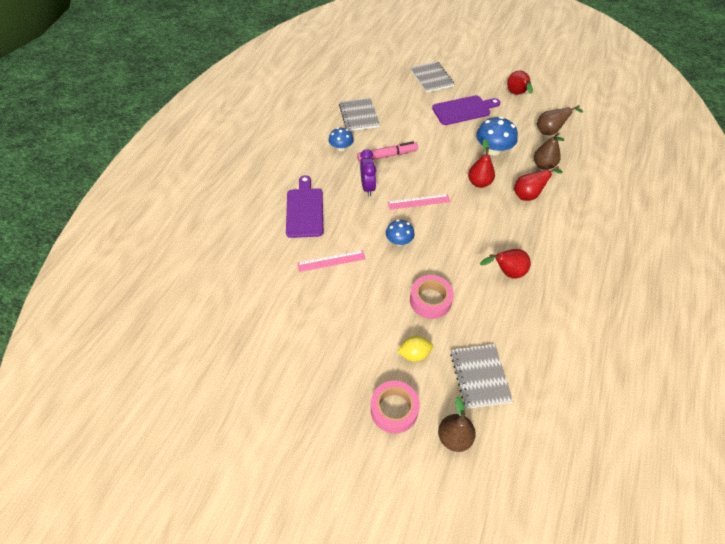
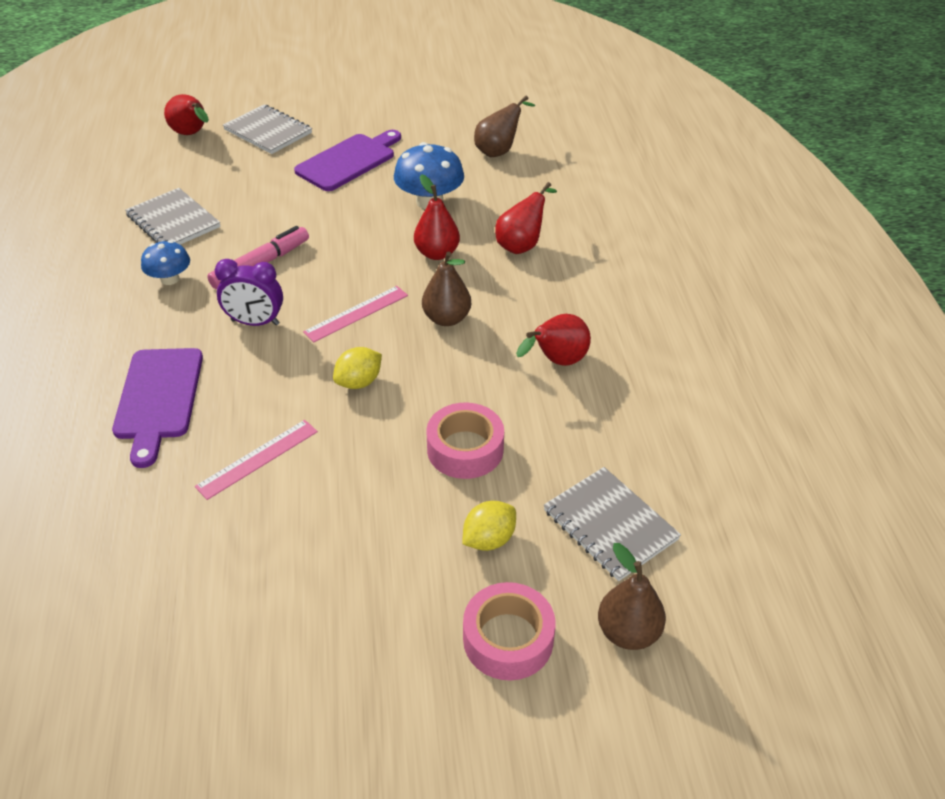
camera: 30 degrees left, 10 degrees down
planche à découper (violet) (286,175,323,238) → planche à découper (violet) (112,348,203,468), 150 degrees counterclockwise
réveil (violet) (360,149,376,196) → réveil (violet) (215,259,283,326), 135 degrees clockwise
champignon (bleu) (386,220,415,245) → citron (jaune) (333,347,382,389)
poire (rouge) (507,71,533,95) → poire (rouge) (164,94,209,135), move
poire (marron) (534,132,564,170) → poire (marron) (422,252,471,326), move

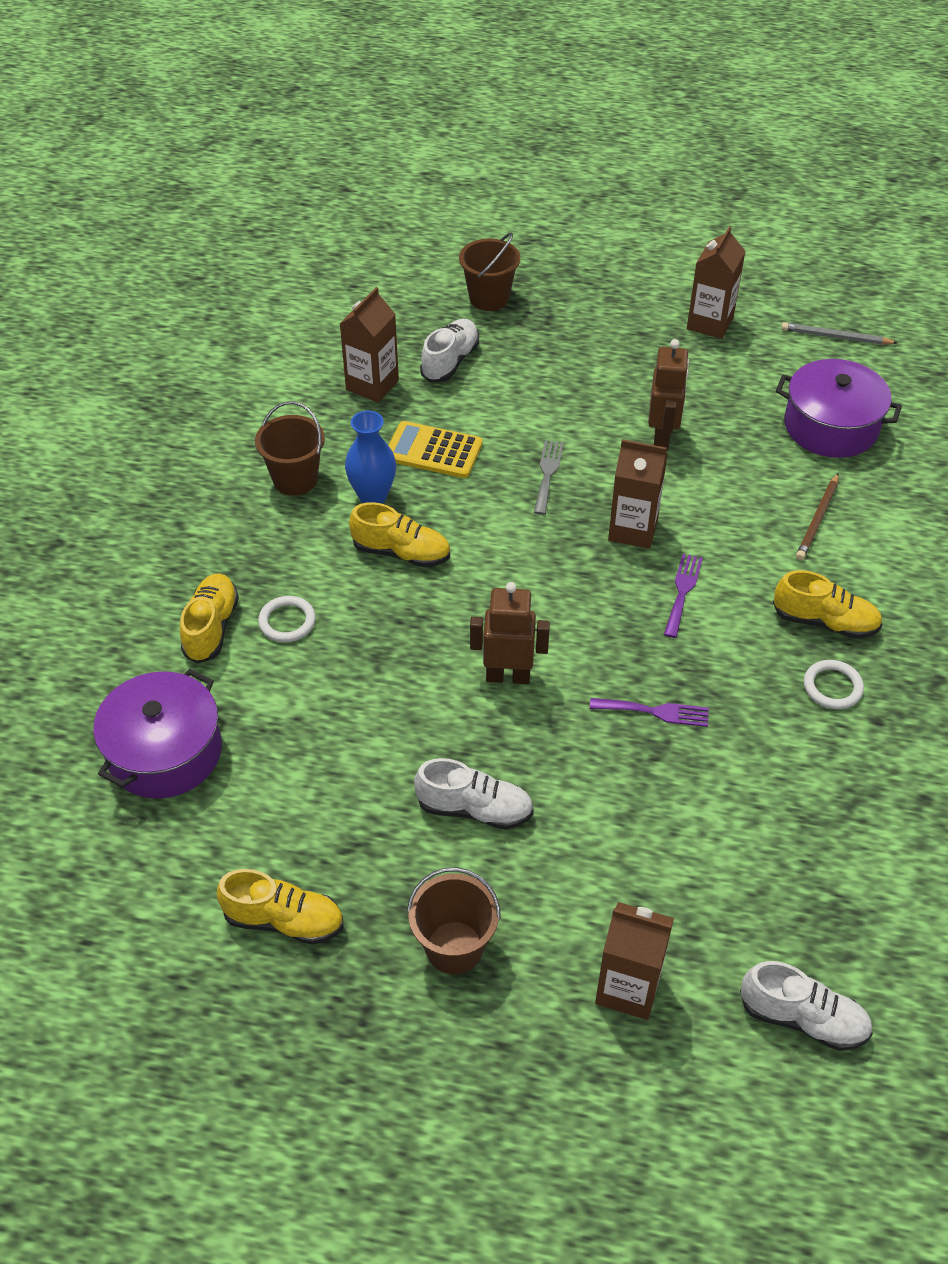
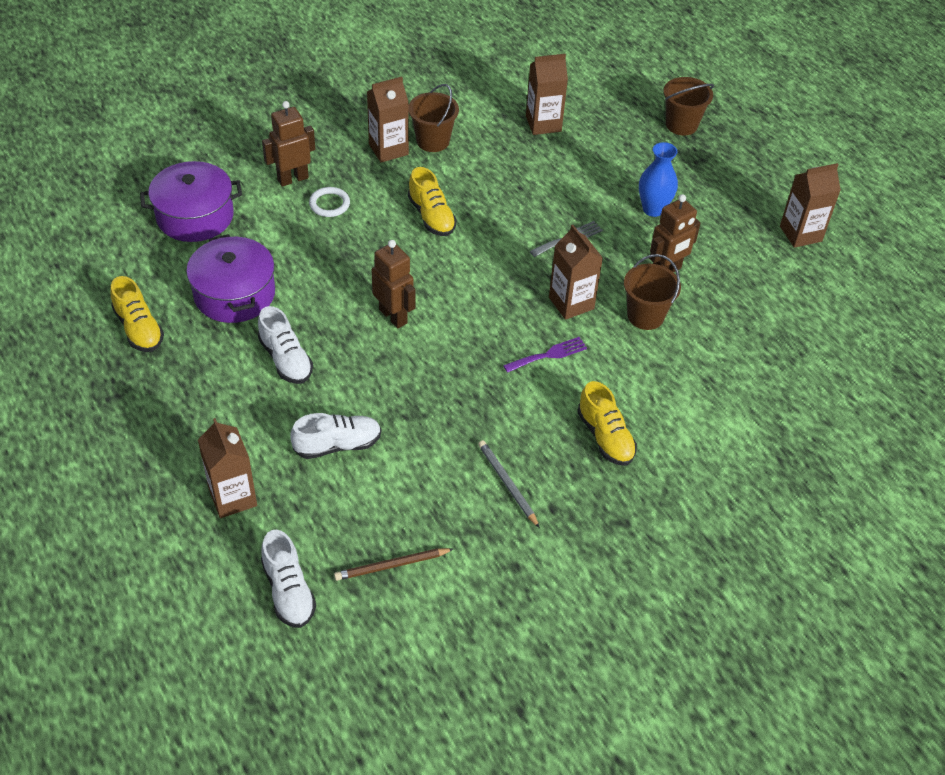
camera: 45 degrees right, 0 degrees up
chaussure (jaune) (180,573,239,664) → robot (marron) (262,101,315,187)
vase (bleu) (345,411,396,504) → vase (bleu) (639,142,678,217), move
calculatrice (jaune) (388,421,483,478) → -
seau (marron) (407,867,501,974) → seau (marron) (624,254,681,330), move
chaussure (blanc) (420,319,479,382) → chaussure (blanc) (290,413,381,459), move
fourchette (violet) (590,698,709,727) → -
marmite (violet) (776,359,902,458) → marmite (violet) (186,234,275,323), move
crayon (gris) (781,322,897,345) → crayon (gris) (478,440,540,528), move
crayon (marron) (796,473,839,560) → crayon (marron) (334,548,453,581), move
anneau (blanc) (804,660,864,709) → -
- → brique de lait (marron) (367,76,409,163)

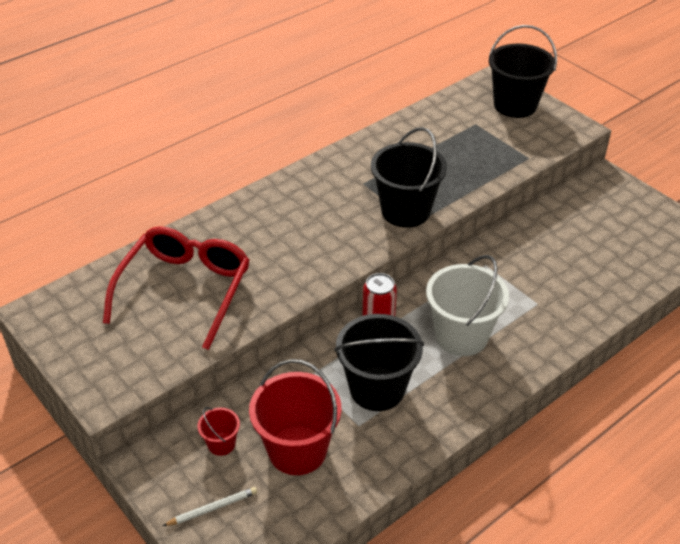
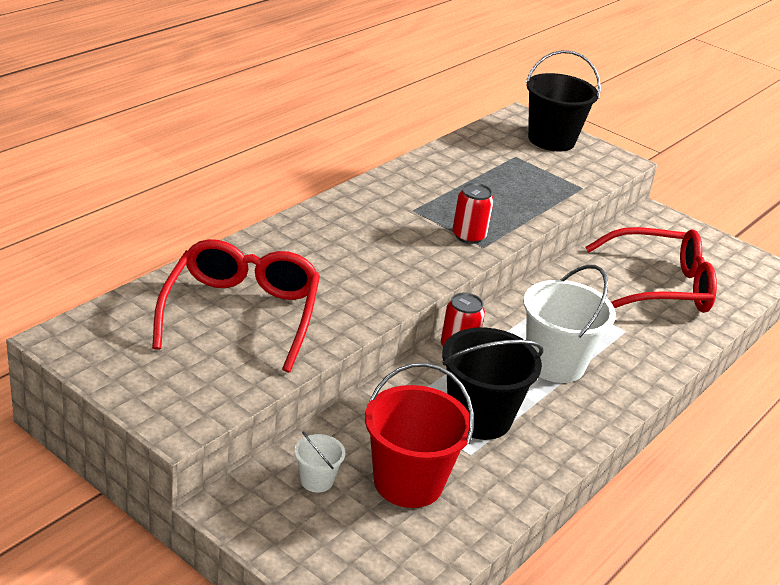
camera: 15 degrees left, 10 degrees down
crayon (blanc) (163,487,257,526) → -
seau (rouge) (198,407,240,456) → seau (blanc) (295,432,345,493)
seau (noir) (371,127,447,228) → canette (rouge) (452,183,494,244)
- → lunettes (rouge) (585,227,717,313)

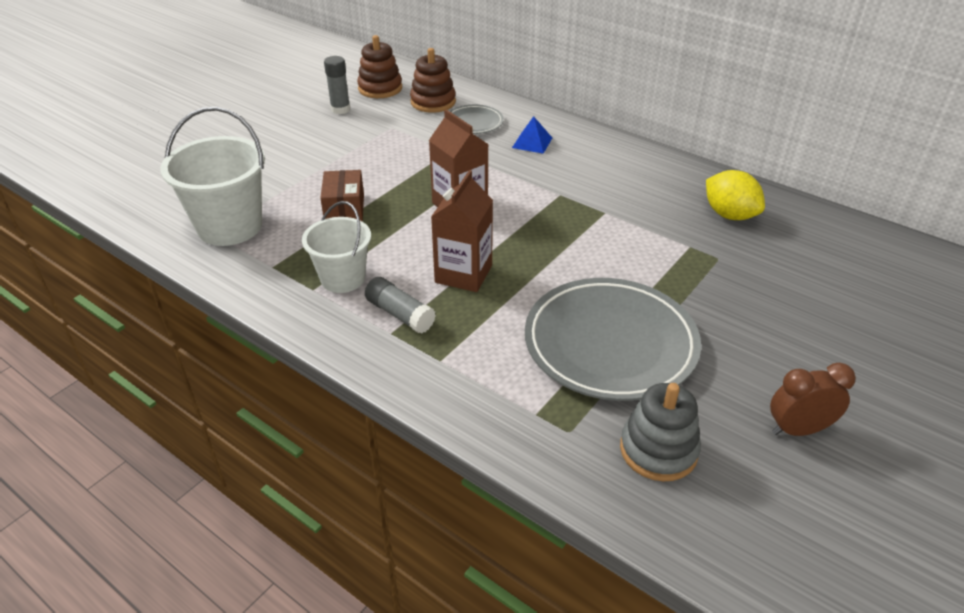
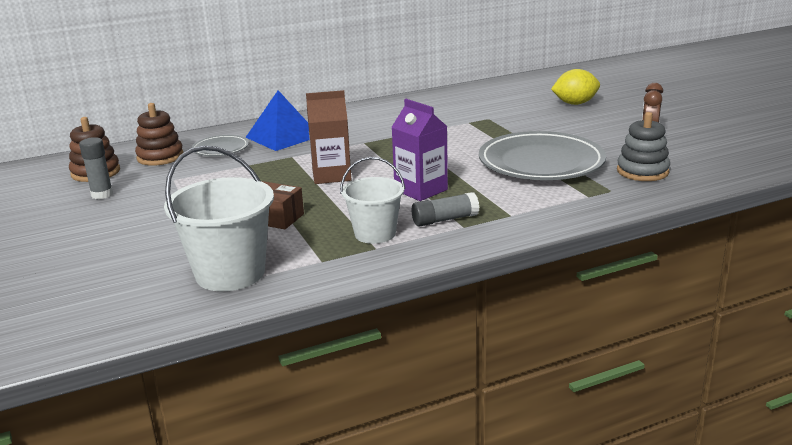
camera: 60 degrees left, 15 degrees down
brique de lait (marron) (431,170,493,292) → brique de lait (violet) (392,99,448,201)
pyramide (bleu) (512,116,552,154) → pyramide (bleu) (245,90,310,151), x1.85
citron (jaune) (706,170,765,220) → citron (jaune) (551,69,600,105), move

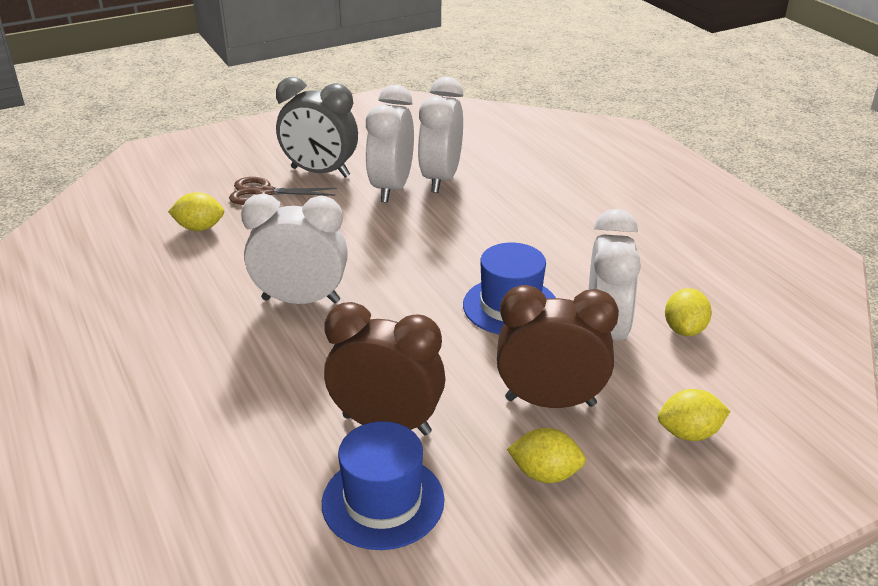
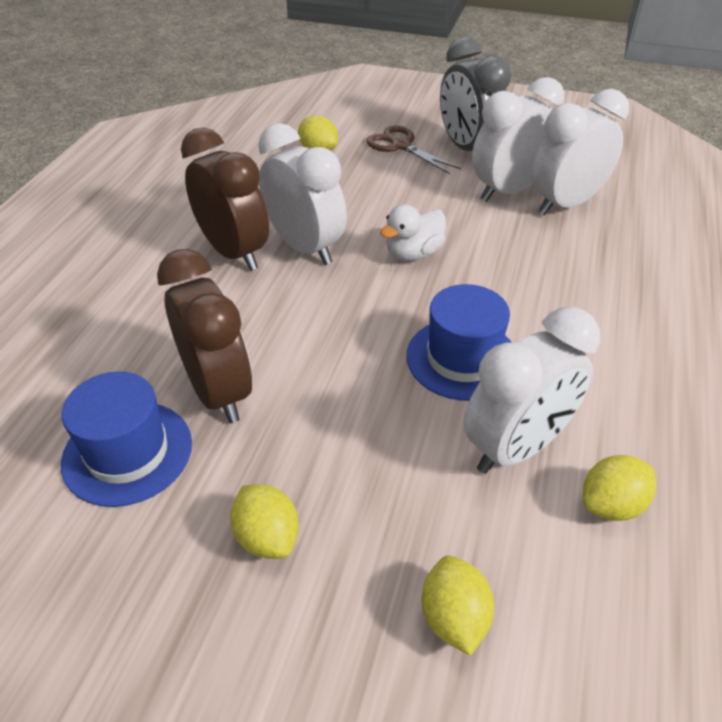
camera: 45 degrees right, 10 degrees up
réveil (marron) (497,285,619,408) → réveil (marron) (181,127,269,271), move
citron (jaune) (658,389,730,441) → citron (jaune) (421,555,494,656), 45 degrees clockwise
- → canard (blanc) (380,204,446,261)

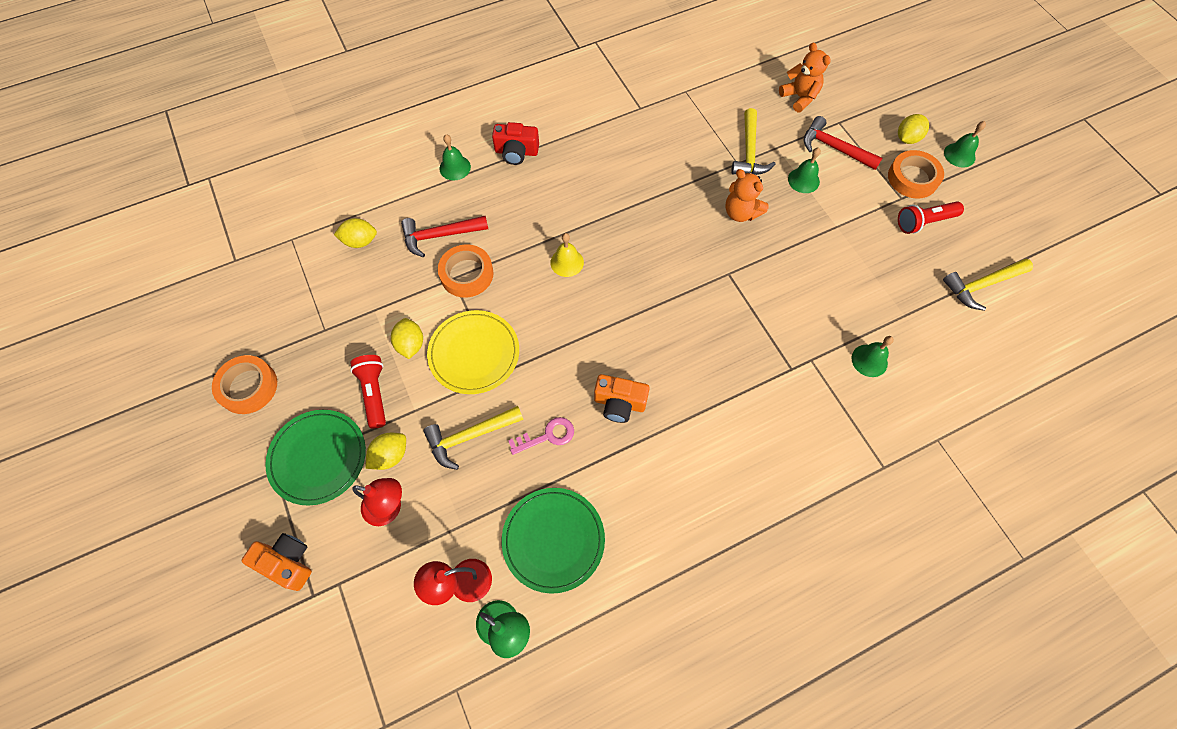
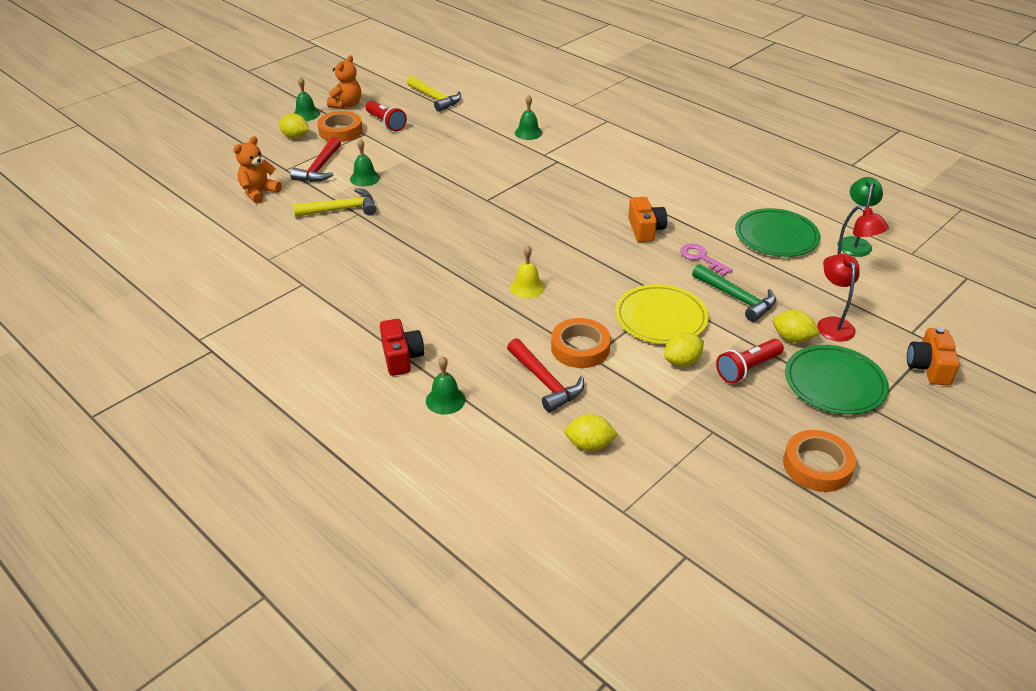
camera: 110 degrees left, 25 degrees down
citron (jaune) (334,218,377,248) → citron (jaune) (565,414,618,451), 60 degrees counterclockwise
marteau (jaune) (424,406,523,470) → marteau (vert) (692,264,776,322)
ours en peluche (orange) (725,169,769,222) → ours en peluche (orange) (327,55,361,109), move

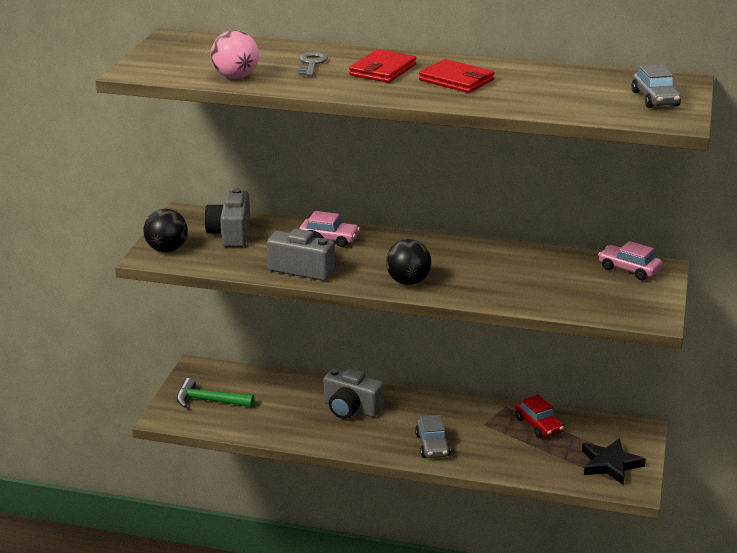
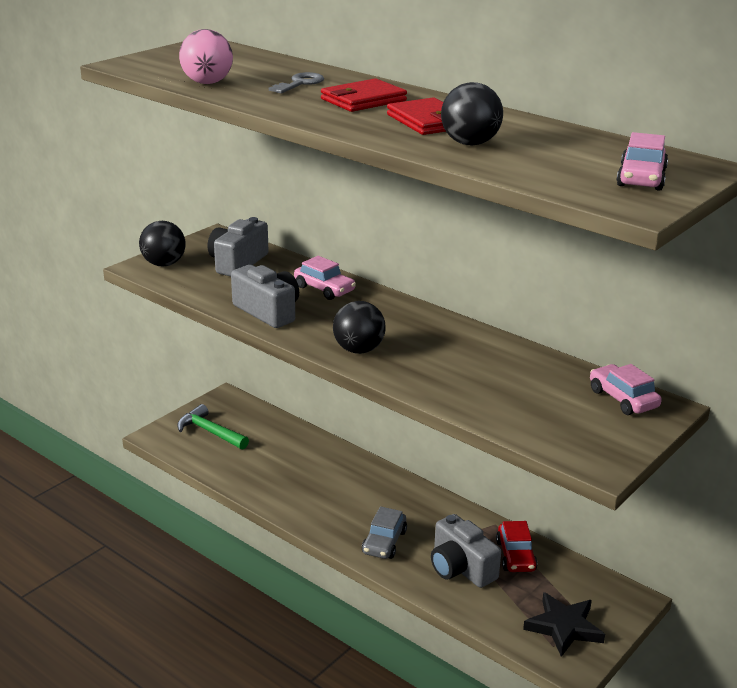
camera: 25 degrees right, 0 degrees up
appareil photo (gris) (323,368,384,419) → appareil photo (gris) (431,514,501,588), move
voiture (gris) (632,64,681,108) → voiture (rose) (616,132,668,191)
- → balle (noir) (441,82,503,146)

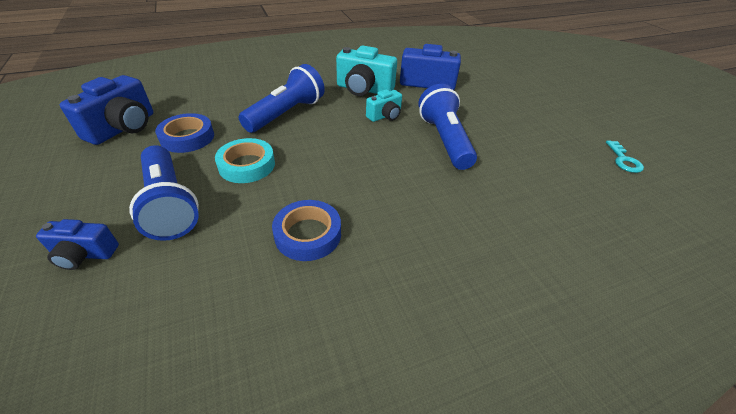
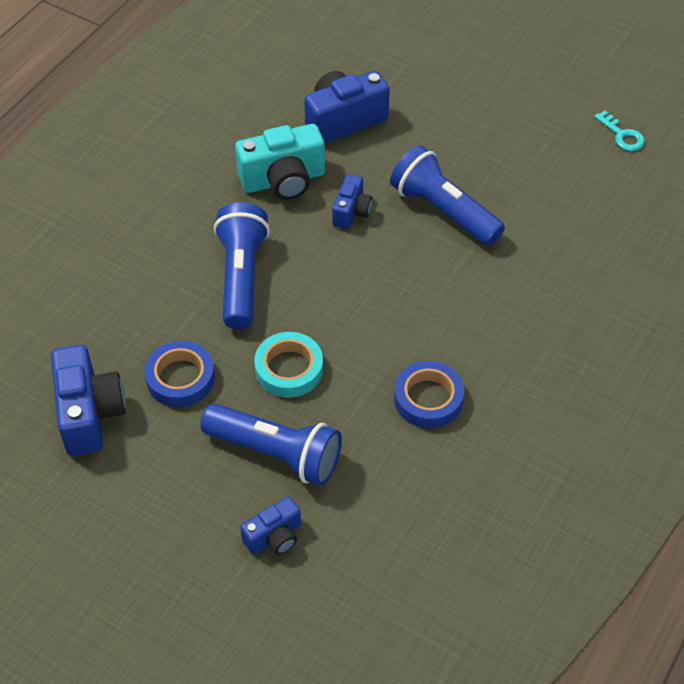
camera: 35 degrees left, 10 degrees up
appareil photo (turquoise) (366,89,402,122) → appareil photo (bleu) (332,174,373,229)

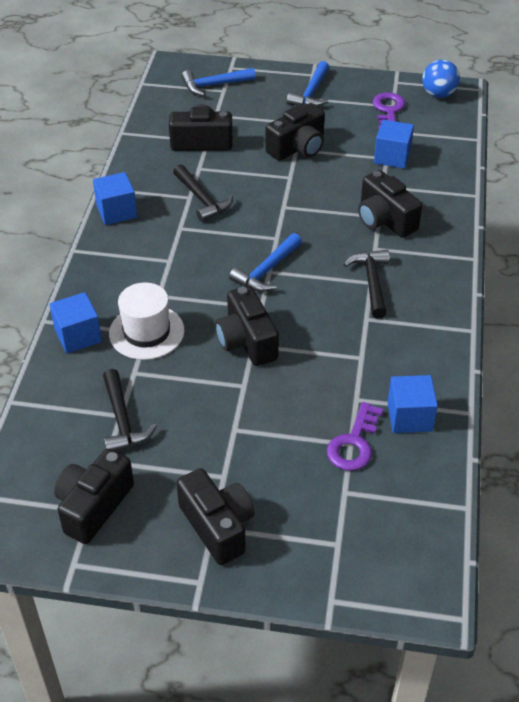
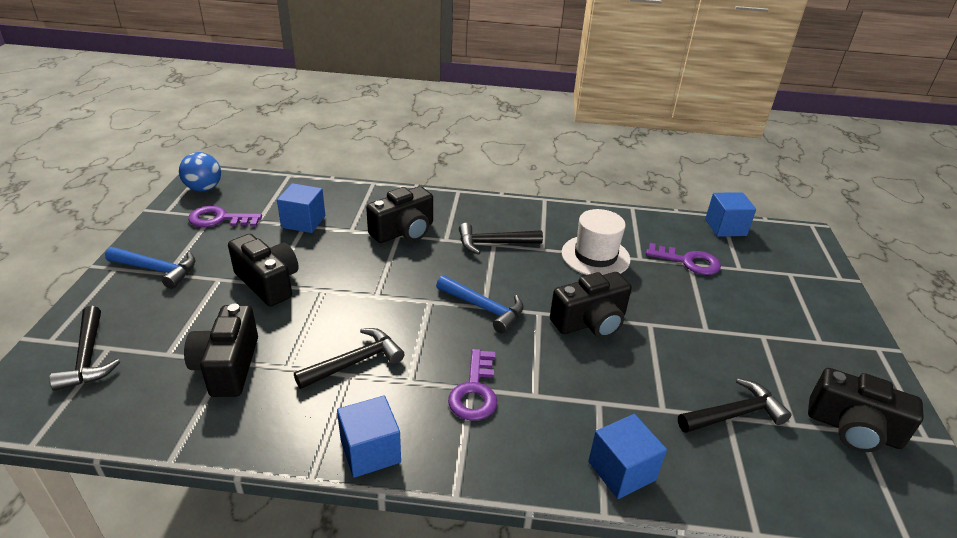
camera: 95 degrees left, 10 degrees down
chapeau (blanc) (109,282,184,360) → chapeau (blanc) (561,209,631,275), move
appareil photo (noir) (177,468,254,565) → -
marteau (bleu) (181,68,256,96) → marteau (noir) (49,306,120,391)
cube (bleu) (387,375,438,433) → cube (bleu) (705,192,756,237), move
- → clé (violet) (448,349,497,421)

